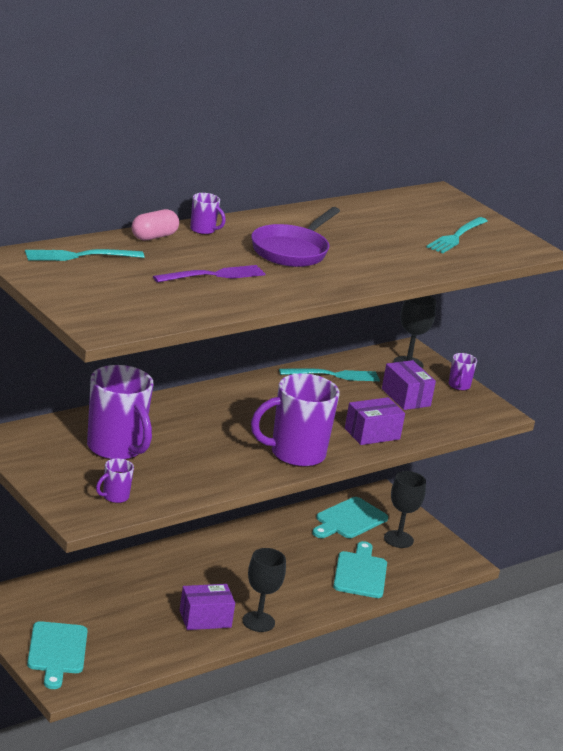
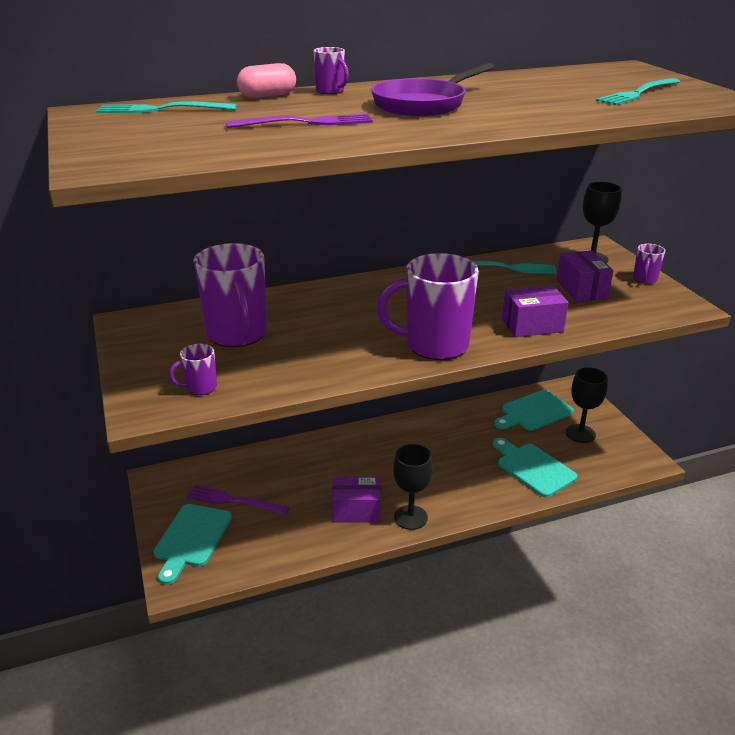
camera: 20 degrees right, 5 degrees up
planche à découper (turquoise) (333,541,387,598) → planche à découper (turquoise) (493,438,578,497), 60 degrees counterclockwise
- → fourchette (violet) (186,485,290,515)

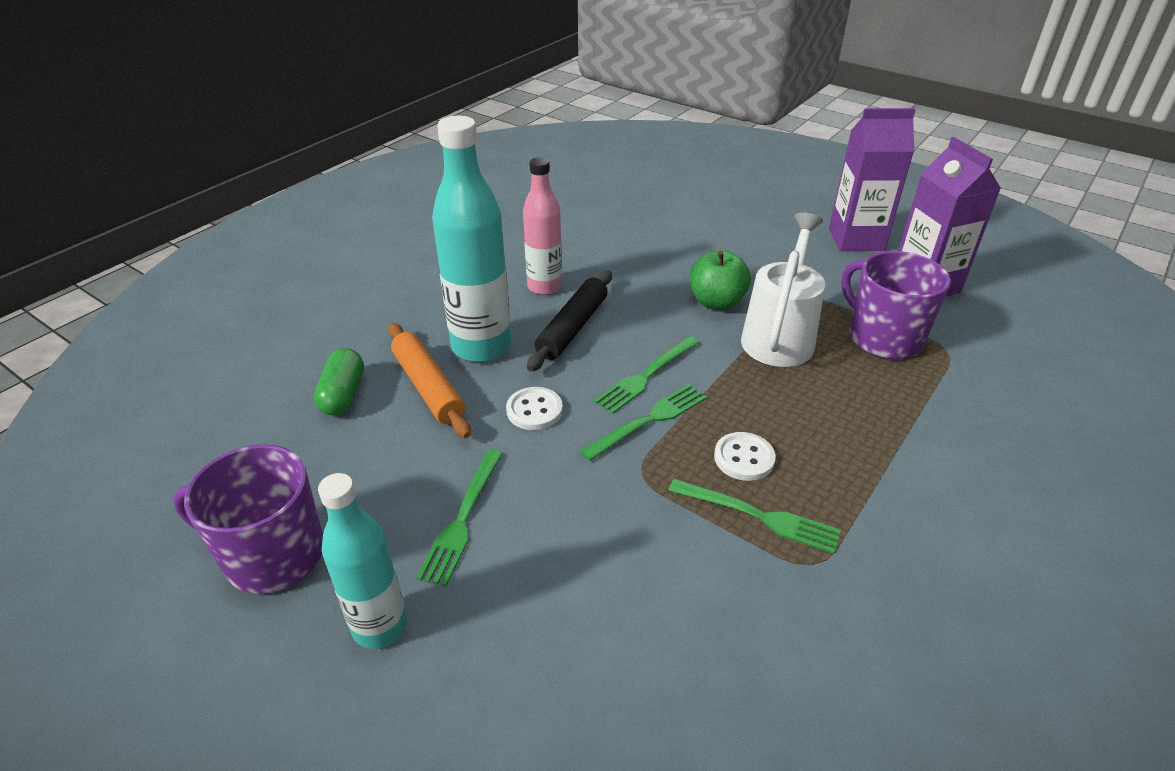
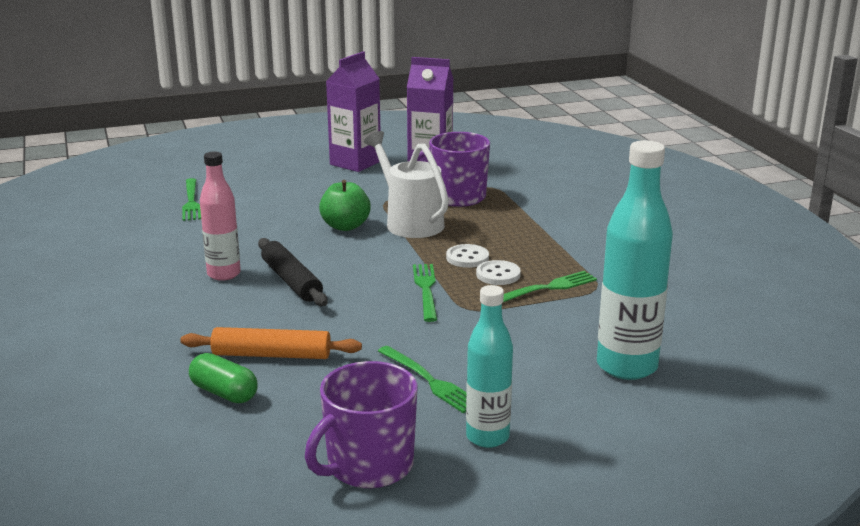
camera: 55 degrees left, 15 degrees down
bouteille (turquoise) (432,116,511,362) → bouteille (turquoise) (597,140,673,380), move
bouton (blanc) (506,387,563,430) → bouton (blanc) (446,244,489,268), move
fourchette (vert) (594,336,700,414) → fourchette (vert) (182,178,201,221), move

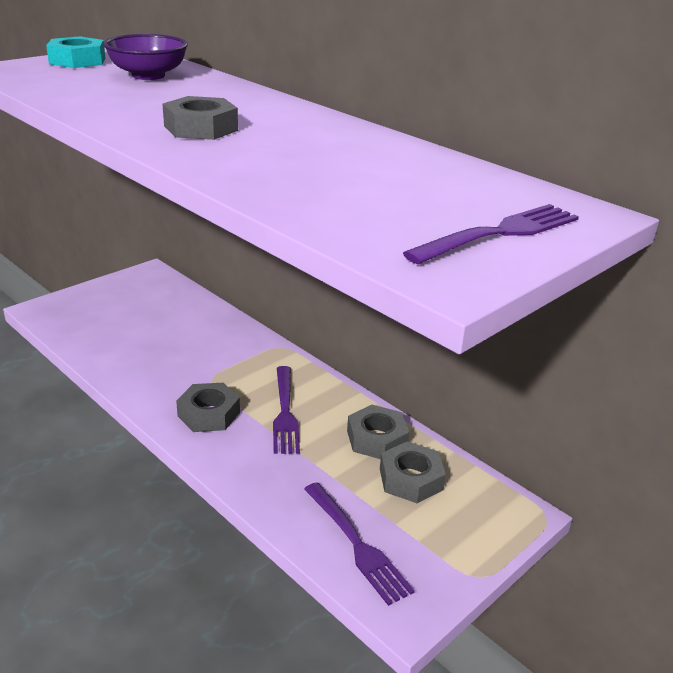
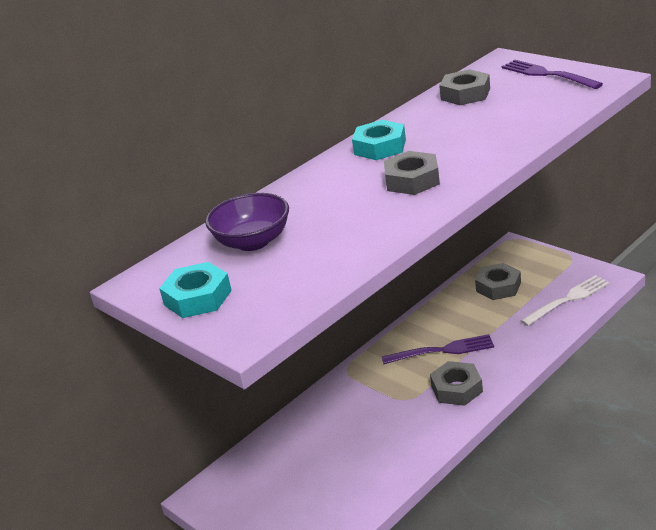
camera: 85 degrees left, 0 degrees up
fourchette (violet) (304,482,415,606) → fourchette (blanc) (520,275,610,326)
écrou (gris) (347,405,409,459) → écrou (gris) (439,69,490,105), move
- → écrou (turquoise) (352,120,406,160)

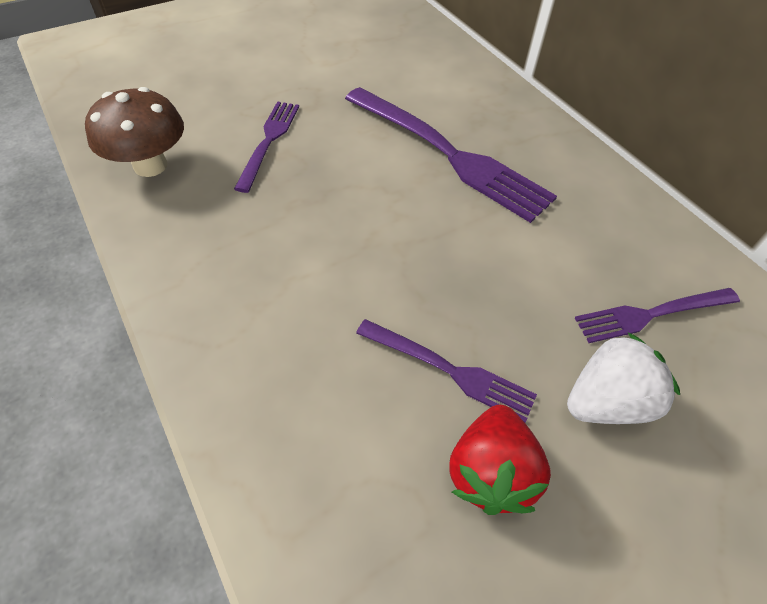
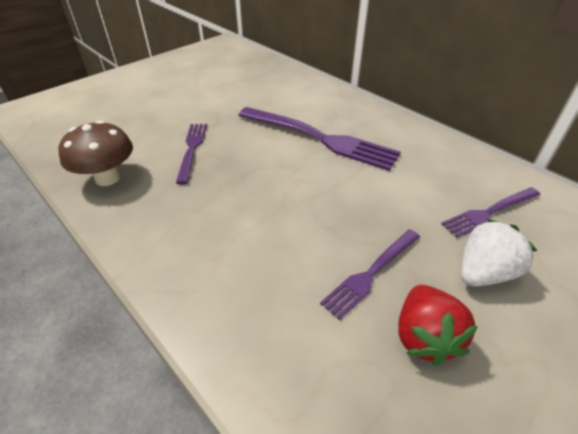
camera: 10 degrees left, 10 degrees down
fourchette (violet) (356,319,537,423) → fourchette (violet) (320,229,420,320), 120 degrees clockwise

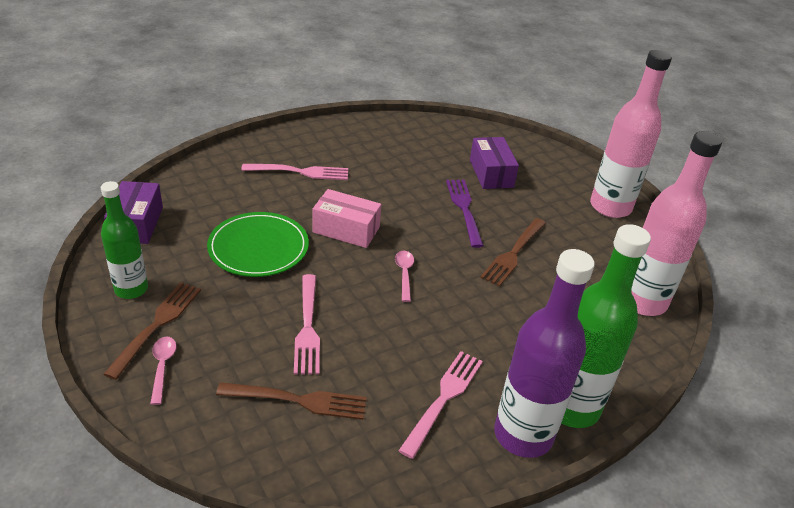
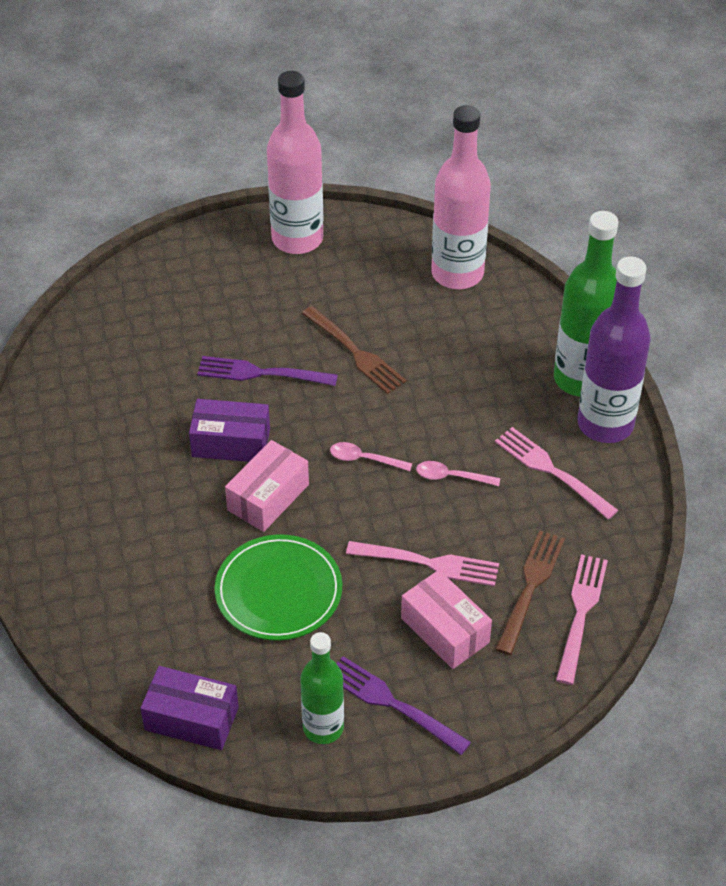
camera: 70 degrees left, 10 degrees up
fourchette (marron) (103,282,201,380) → fourchette (violet) (336,656,471,755)
cuillère (rose) (150,336,176,405) → cuillère (rose) (416,461,500,486), move
fourchette (rose) (241,164,348,180) → fourchette (rose) (556,554,608,685), move
boîte (violet) (470,137,519,189) → boîte (violet) (189,399,270,462), move
- → boîte (rose) (401,570,492,669)

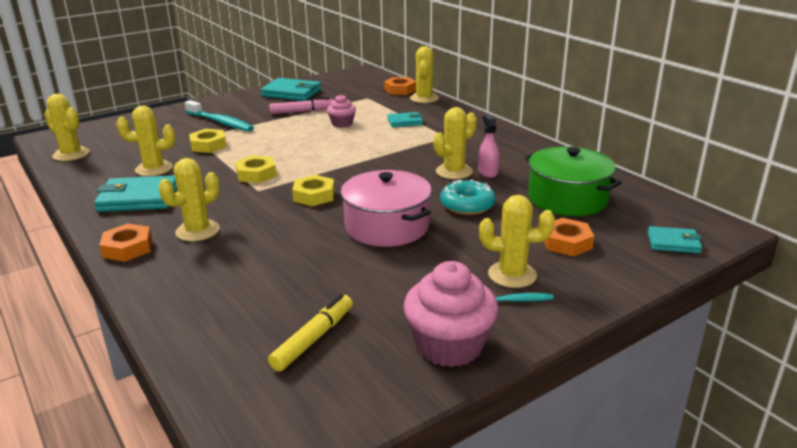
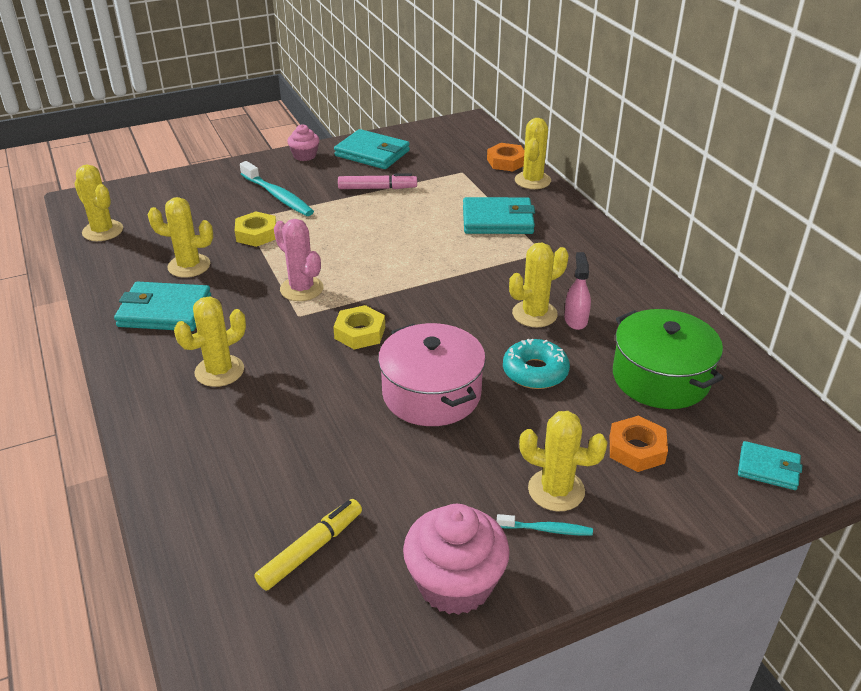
camera: 10 degrees right, 10 degrees up
écrou (orange) (99,224,152,262) → -
écrou (jaune) (235,155,277,183) → cactus (rose) (274,219,324,301)
muffin (rose) (327,94,356,128) → muffin (rose) (287,124,319,161), move
portefeuille (turquoise) (387,112,423,127) → portefeuille (turquoise) (463,197,535,234), x1.72

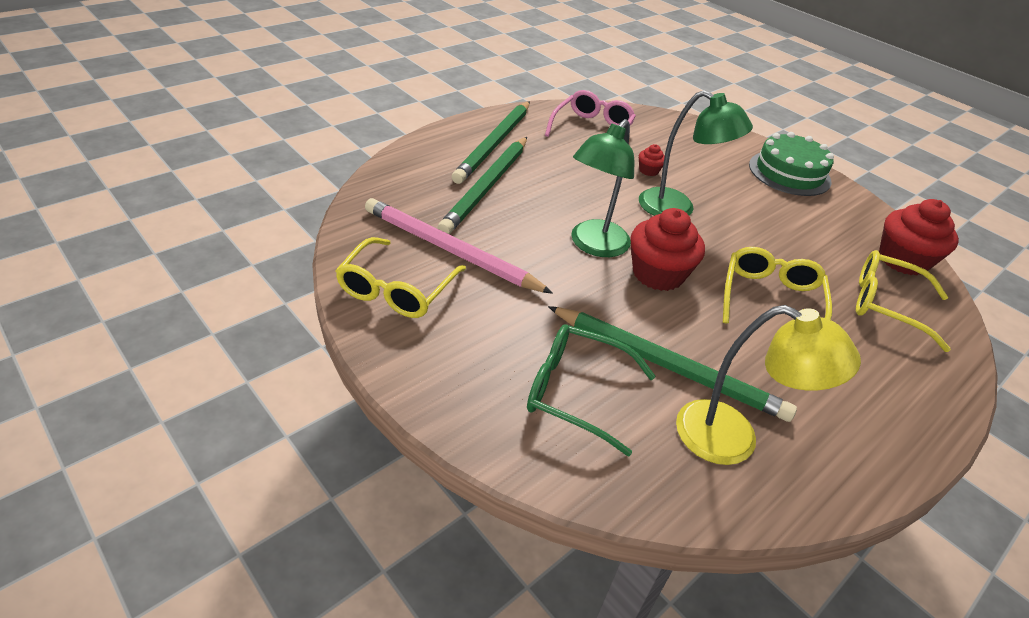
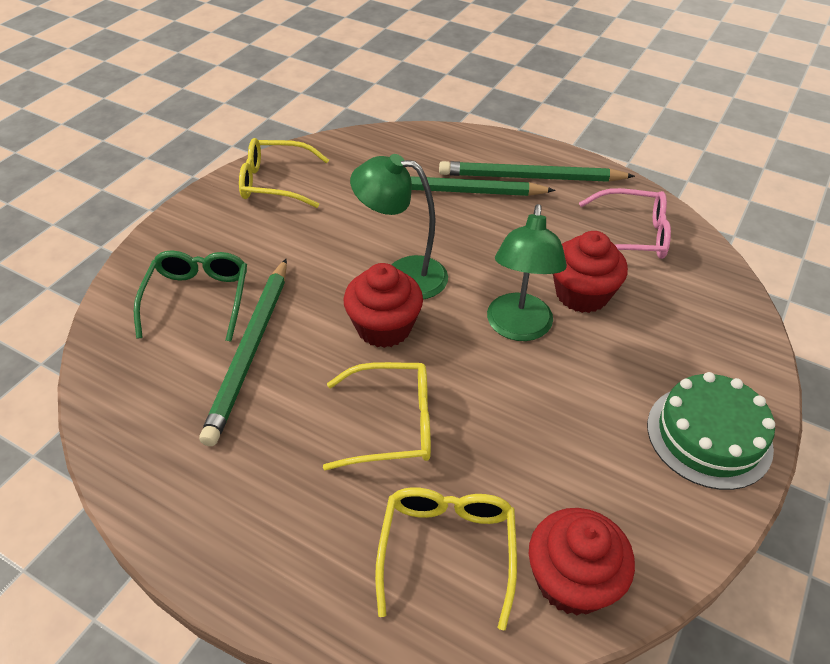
camera: 75 degrees right, 5 degrees up
crayon (rose) (365,198,553,294) → -
muffin (rouge) (639,144,665,176) → muffin (rouge) (553,231,628,313), x2.16
lampe (jaune) (676,305,861,465) → -

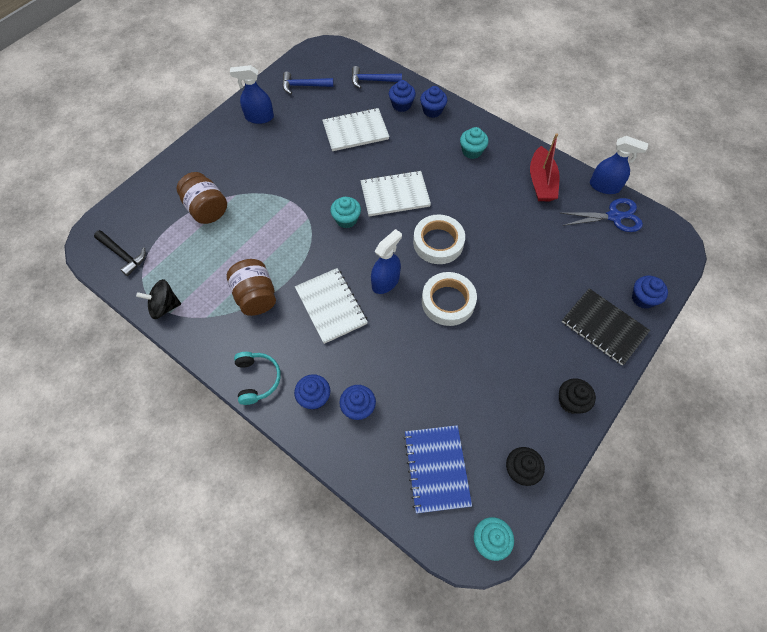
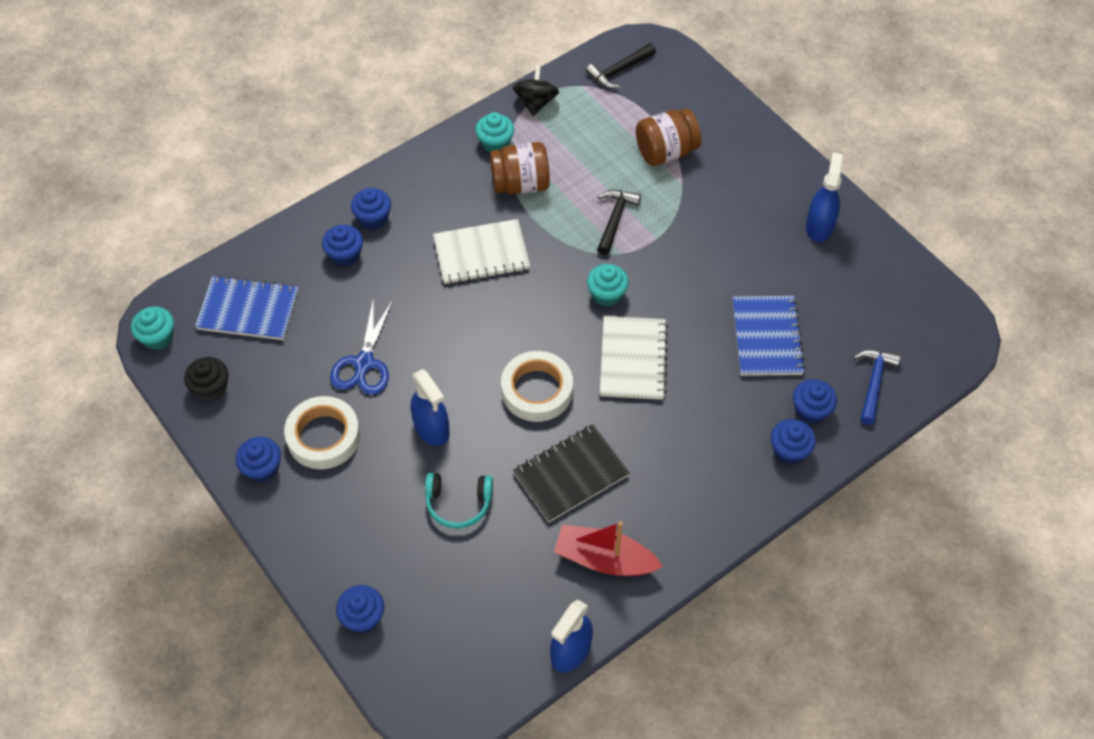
camera: 105 degrees right, 5 degrees down
casque audio (turquoise) (234,352,281,405) → casque audio (turquoise) (425,473,493,529), move
marteau (bleu) (282,71,334,94) → -
carnet (blanc) (322,108,390,151) → carnet (bleu) (733,296,806,376)
vaporisateur (bleu) (371,229,402,294) → vaporisateur (bleu) (411,369,450,446), move
ruban adhésif (blanc) (422,272,477,326) → ruban adhésif (blanc) (284,396,360,469), move
muffin (turquoise) (460,127,489,159) → muffin (turquoise) (475,112,514,153), move
muffin (noir) (559,378,596,414) → muffin (bleu) (236,437,281,483)
ciseaux (bleu) (561,198,643,232) → ciseaux (bleu) (330,297,393,395), move
carnet (noir) (562,288,650,365) → carnet (noir) (513,424,630,522), move
- → marteau (noir) (597,190,641,255)

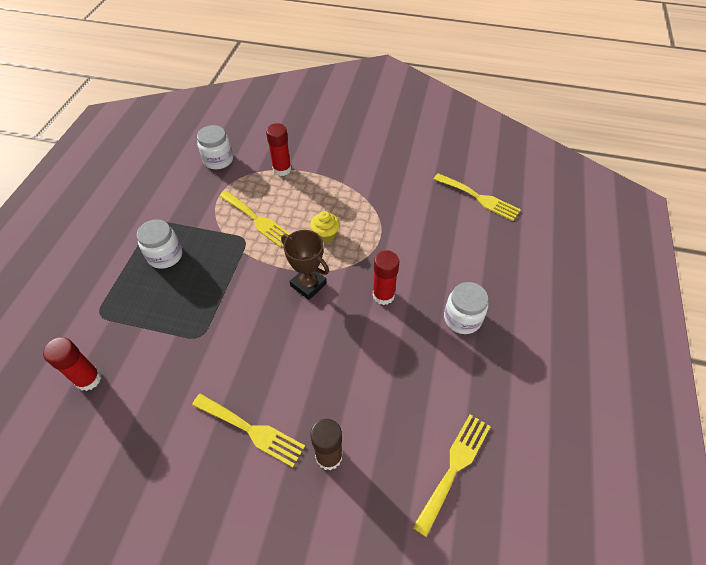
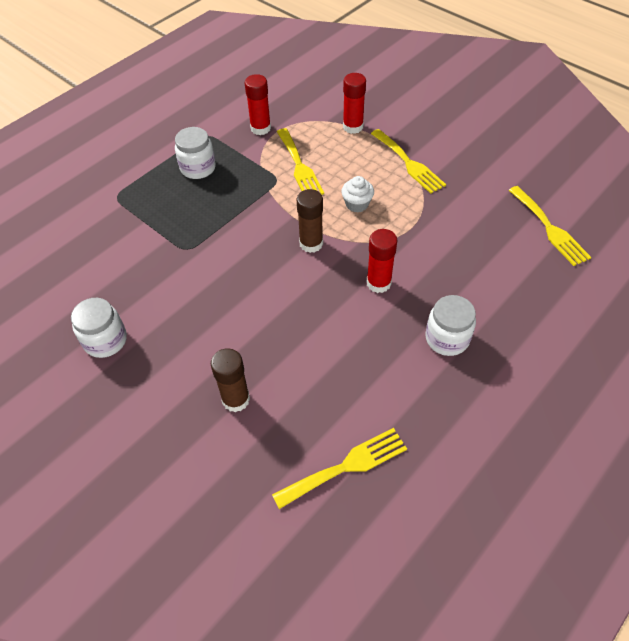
camera: 30 degrees right, 0 degrees up
bâton de colle (rouge) (43,337,101,391) → bâton de colle (rouge) (245,74,271,135), move
fourchette (jaune) (192,393,305,467) → fourchette (jaune) (371,129,446,193), move
bocal (blanc) (197,125,233,169) → bocal (blanc) (71,298,127,358), move
trophée (marron) (281,230,329,300) → bâton de colle (marron) (297,189,323,253)
muffin (jaune) (310,211,340,243) → muffin (blanc) (341,176,374,213)

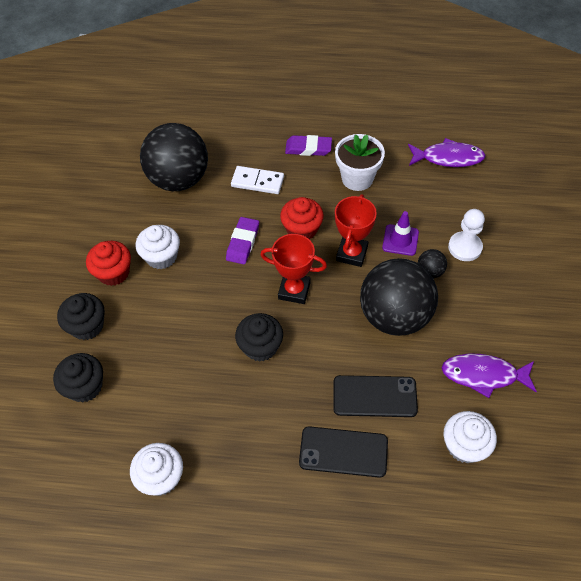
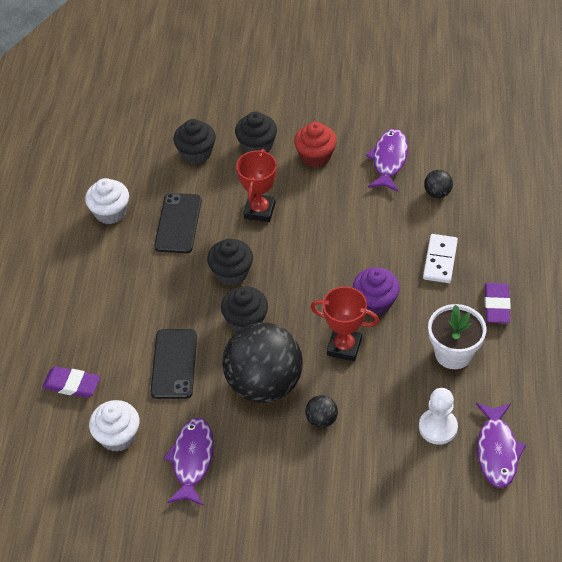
camera: 90 degrees right, 5 degrees down
muffin (blanc) (136,225,180,269) → -
balle (noir) (140,123,208,191) → balle (noir) (424,170,453,198), x0.40
gomme (violet) (226,217,259,264) → gomme (violet) (42,366,100,398), move
trophée (rouge) (260,234,327,304) → trophée (rouge) (236,149,277,222), move
muffin (rouge) (280,197,324,240) → muffin (violet) (353,267,400,315)
téléphone (noir) (299,426,388,478) → téléphone (noir) (154,193,202,253), move
cône de chantier (violet) (382,211,419,256) → -
pion (blanc) (448,209,485,261) → pion (blanc) (419,388,458,445), move
- → muffin (noir) (221,286,268,332)
- → poisson (violet) (366,129,408,192)

